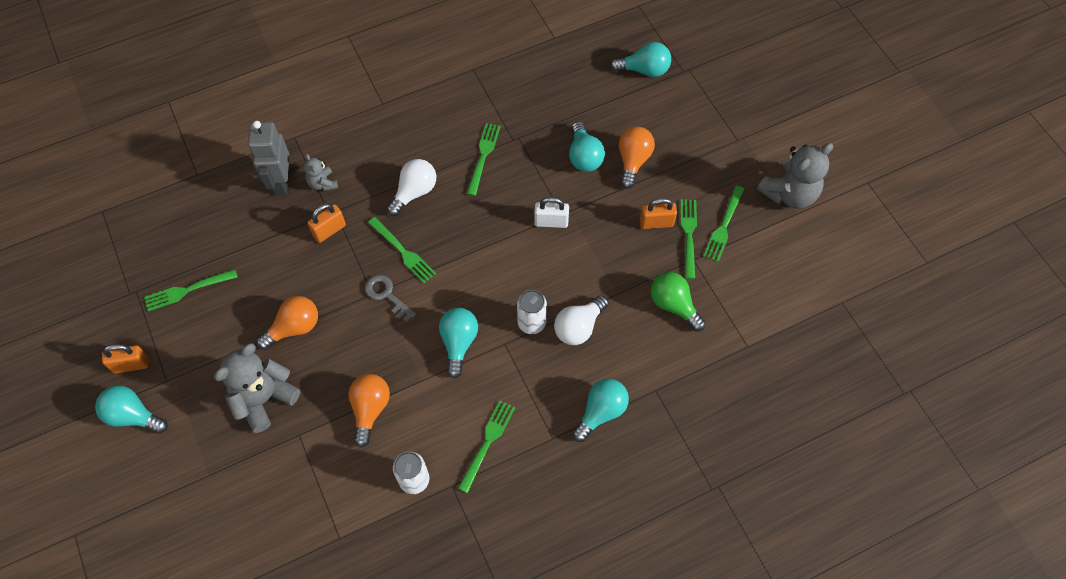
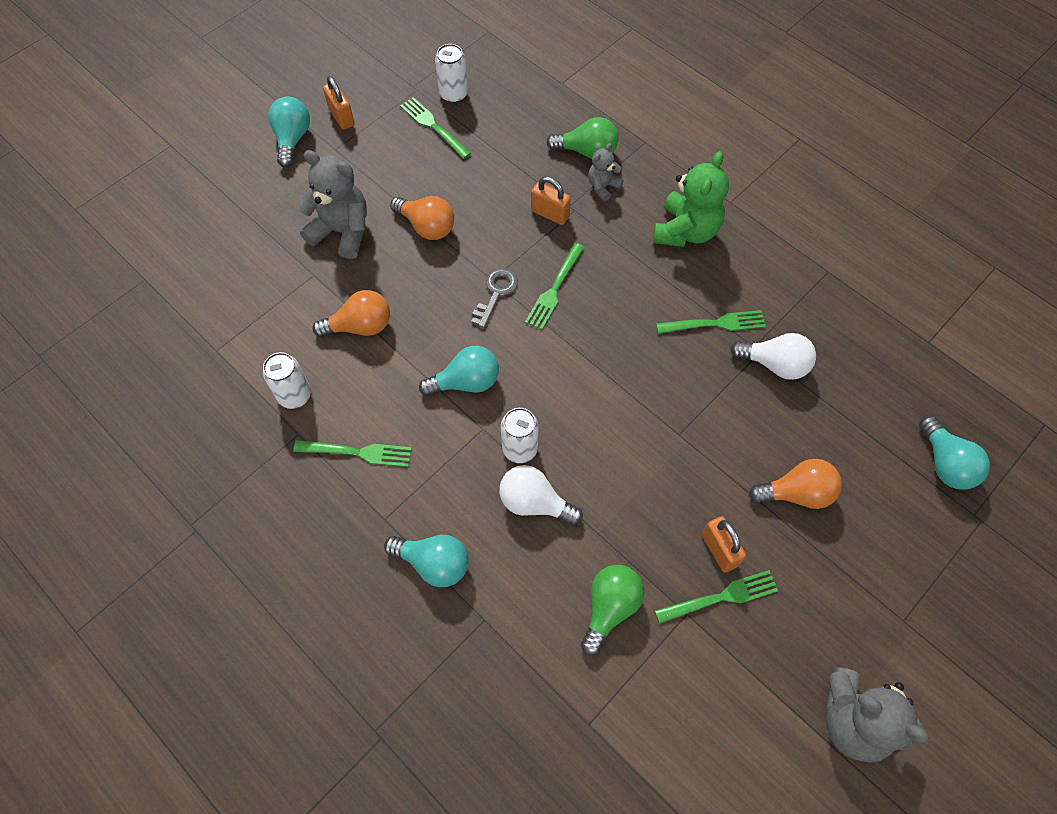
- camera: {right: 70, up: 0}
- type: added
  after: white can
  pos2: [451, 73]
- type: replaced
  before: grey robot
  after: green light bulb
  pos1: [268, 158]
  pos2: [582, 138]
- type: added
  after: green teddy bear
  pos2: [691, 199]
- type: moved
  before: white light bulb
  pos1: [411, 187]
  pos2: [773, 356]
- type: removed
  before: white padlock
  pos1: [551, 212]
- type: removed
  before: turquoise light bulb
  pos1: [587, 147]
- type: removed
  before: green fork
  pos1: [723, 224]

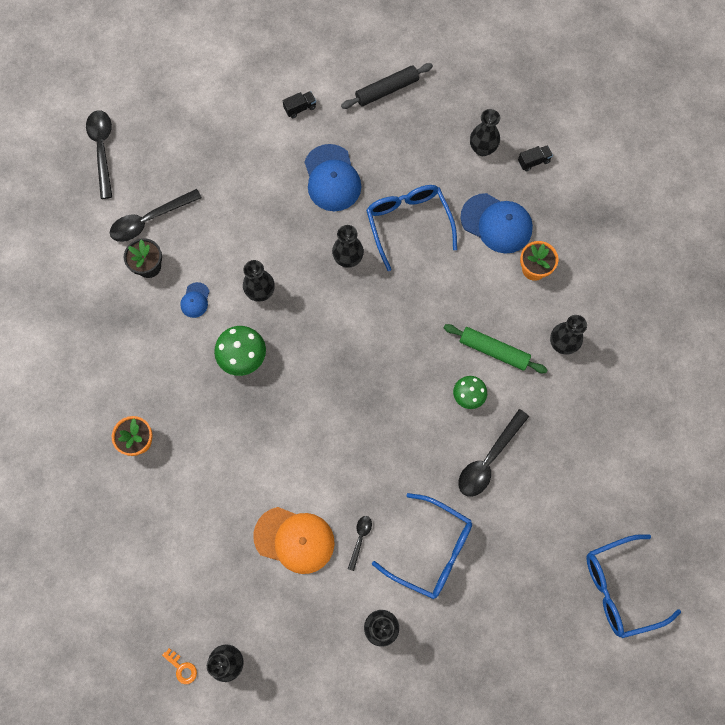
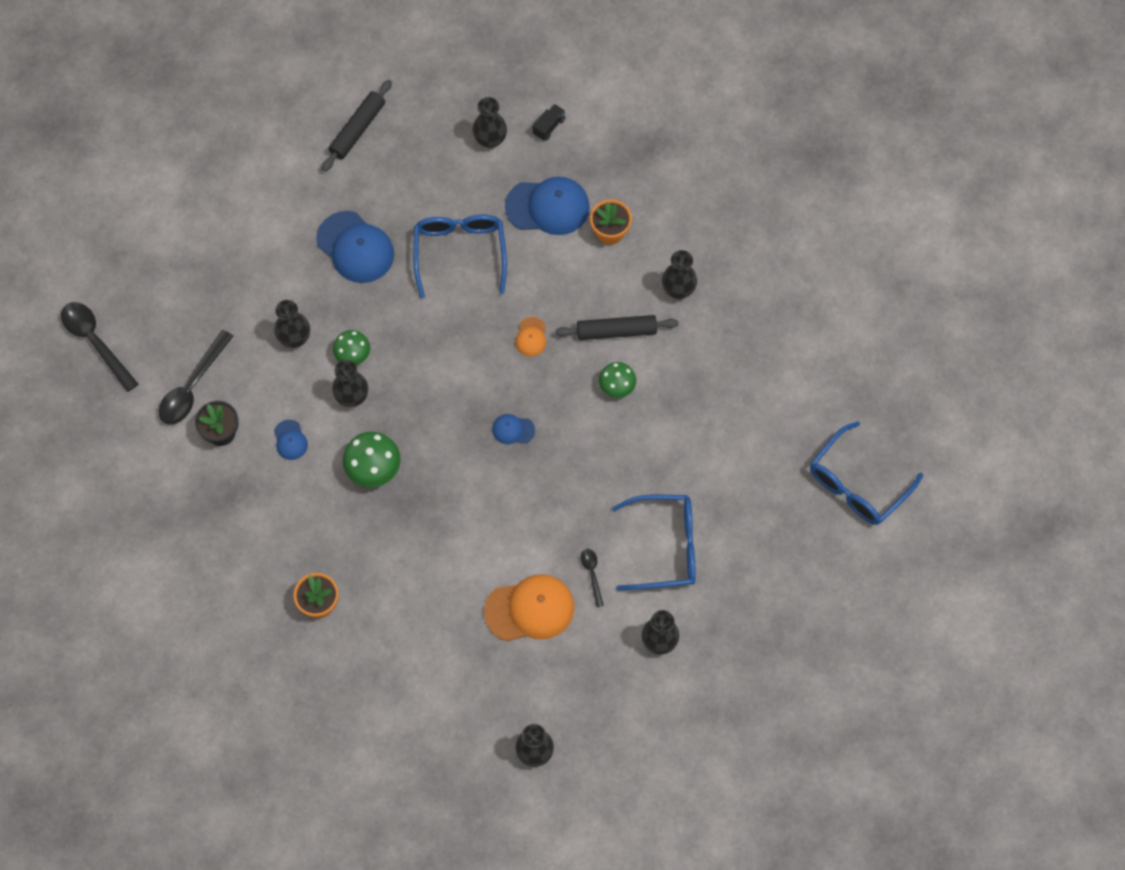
- camera: {right: -30, up: -5}
- type: moved
  before: black vase
  pos1: [348, 246]
  pos2: [292, 324]
- type: added
  after: green mushroom
  pos2: [351, 347]
- type: turned
  before: blue glasses
  pos1: [411, 228]
  pos2: [460, 256]
  turn: 45
- type: added
  after: blue cap
  pos2: [513, 429]
- type: added
  after: orange cap
  pos2: [530, 336]
- type: recoloured
  before: green rolling pin
  after: black rolling pin
  pos1: [496, 348]
  pos2: [617, 327]
- type: removed
  before: orange key
  pos1: [179, 666]
- type: removed
  before: black truck
  pos1: [299, 104]
- type: removed
  before: black spoon
  pos1: [493, 453]

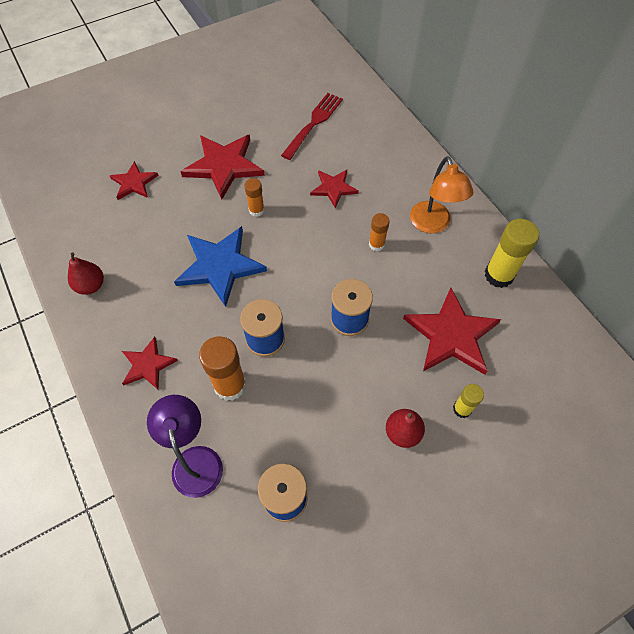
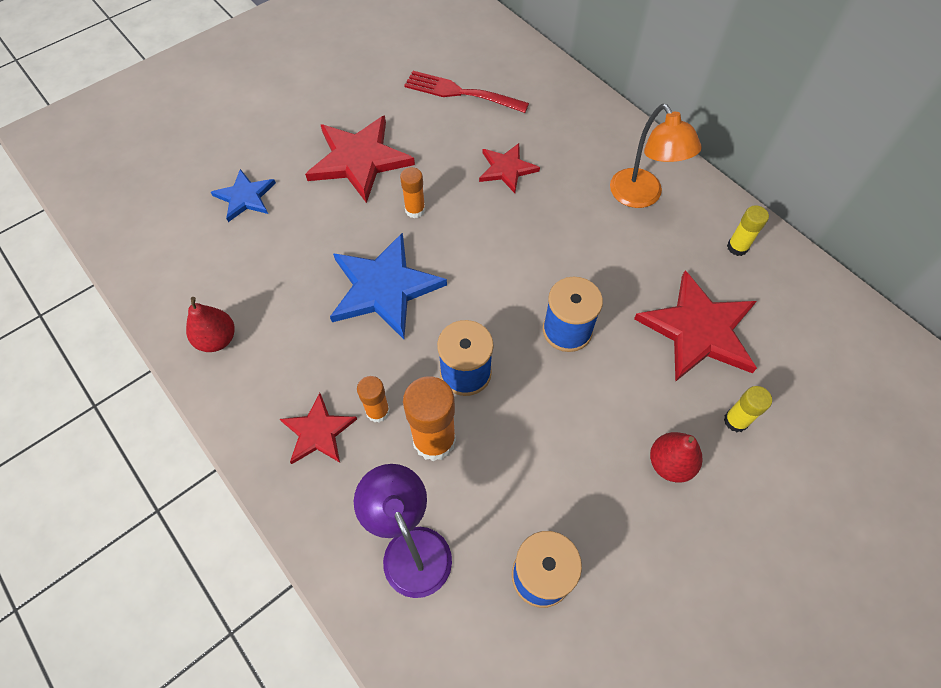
- camera: {right: -10, up: 0}
- type: recoloured
  before: red star
  after: blue star
  pos1: [134, 180]
  pos2: [243, 195]
- type: moved
  before: orange glue stick
  pos1: [379, 232]
  pos2: [373, 399]
- type: turned
  before: red fork
  pos1: [312, 126]
  pos2: [466, 92]
  turn: -90
- type: resized
  before: yellow glue stick
  pos1: [511, 253]
  pos2: [748, 230]
  scale: 0.57

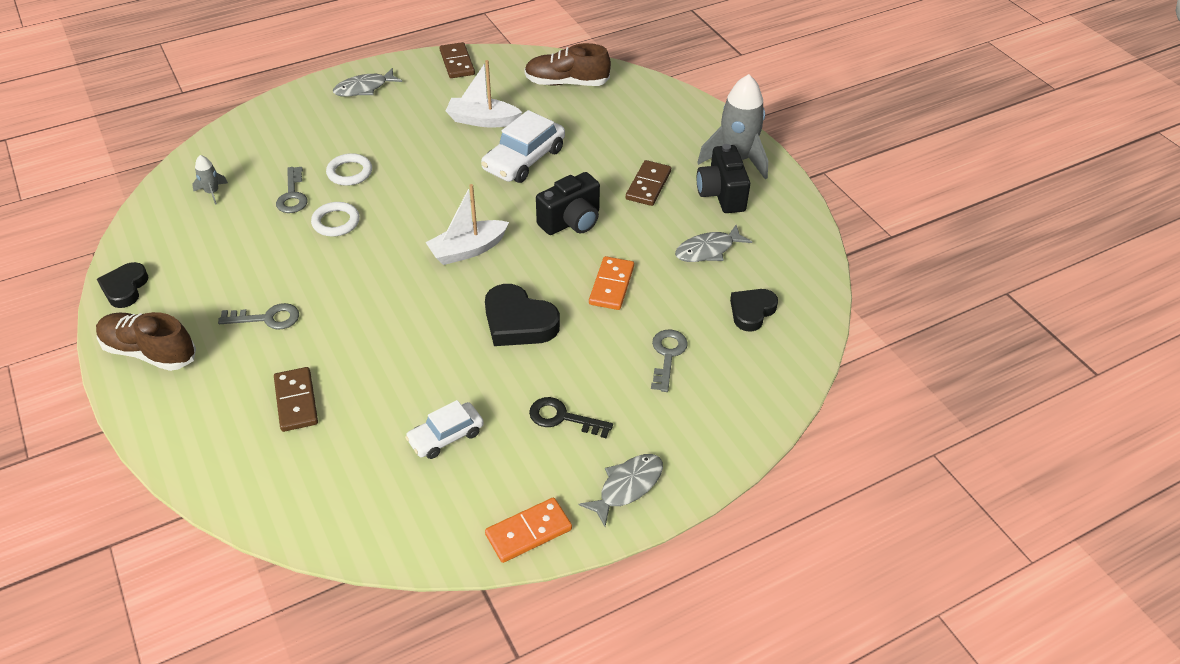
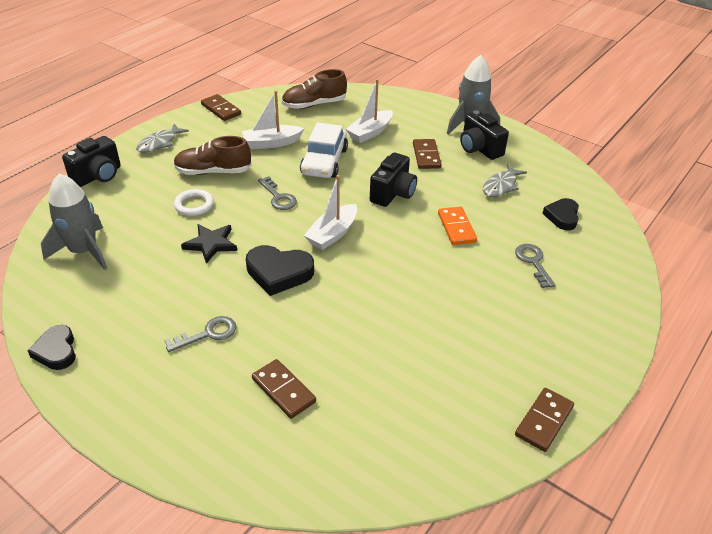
- camera: {right: -25, up: -5}
- type: resized
  before: grey rocket
  pos1: [210, 180]
  pos2: [74, 221]
  scale: 2.18
- type: added
  after: black camera
  pos2: [91, 161]
- type: moved
  before: brown shoe
  pos1: [146, 341]
  pos2: [213, 155]
- type: replaced
  before: white ring
  after: black star
  pos1: [335, 219]
  pos2: [209, 244]
- type: moved
  before: black heart
  pos1: [522, 315]
  pos2: [280, 270]
- type: moved
  before: grey key
  pos1: [292, 190]
  pos2: [277, 193]
- type: added
  after: white boat
  pos2: [369, 111]
- type: recoloured
  before: orange domino
  after: brown domino
  pos1: [528, 530]
  pos2: [544, 420]
- type: removed
  before: white car
  pos1: [444, 429]
- type: removed
  before: black key
  pos1: [571, 417]
- type: removed
  before: grey fish
  pos1: [621, 490]

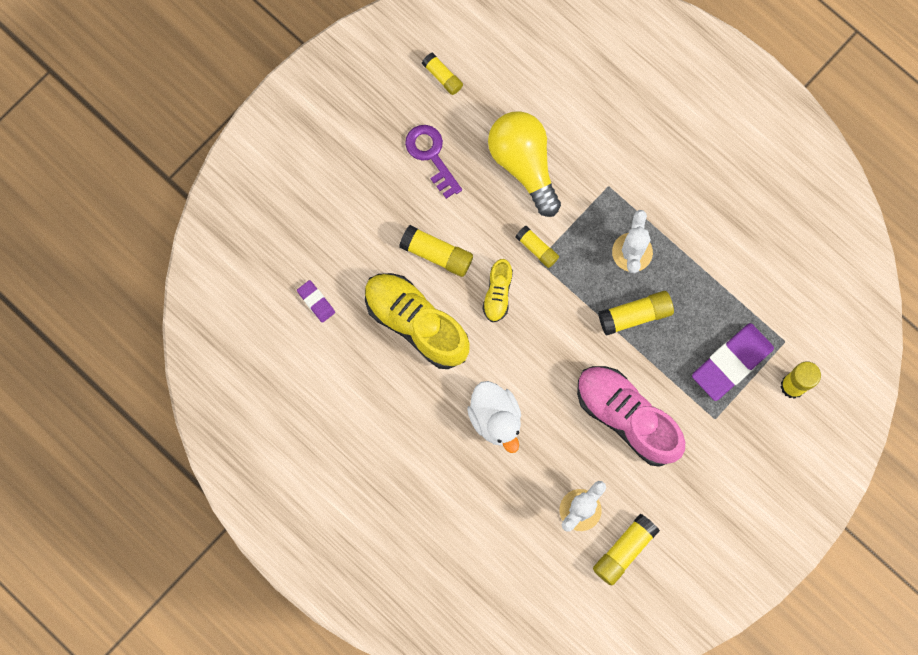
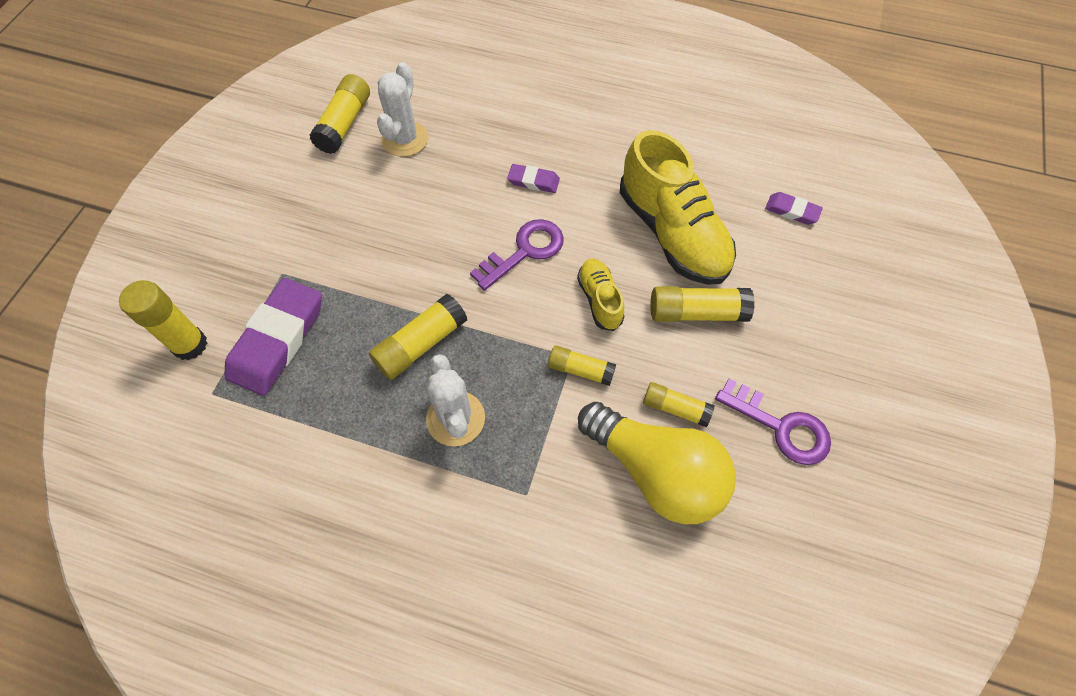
- camera: {right: 155, up: -15}
- type: added
  after: purple key
  pos2: [517, 255]
- type: replaced
  before: white duck
  after: purple eraser
  pos1: [494, 417]
  pos2: [533, 178]
- type: turned
  before: yellow shoe
  pos1: [417, 321]
  pos2: [678, 207]
  turn: 45
- type: moved
  before: yellow glue stick
  pos1: [442, 74]
  pos2: [678, 404]
- type: removed
  before: pink shoe
  pos1: [631, 416]

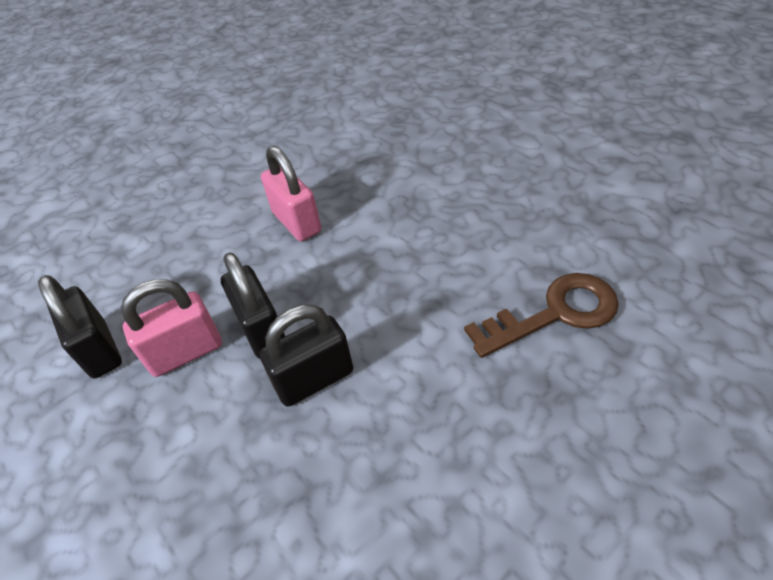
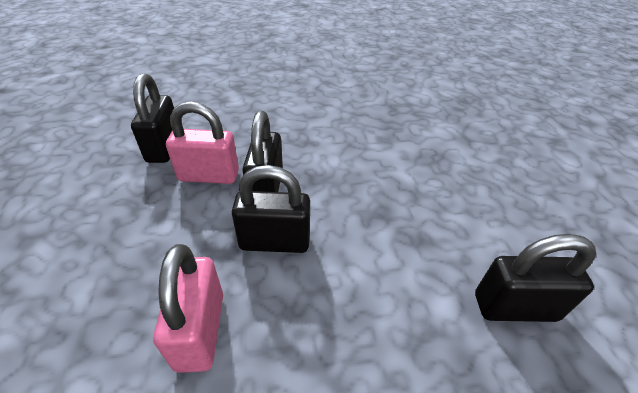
- camera: {right: 25, up: -5}
- type: moved
  before: pink padlock
  pos1: [291, 193]
  pos2: [188, 308]
- type: replaced
  before: brown key
  after: black padlock
  pos1: [541, 315]
  pos2: [535, 278]

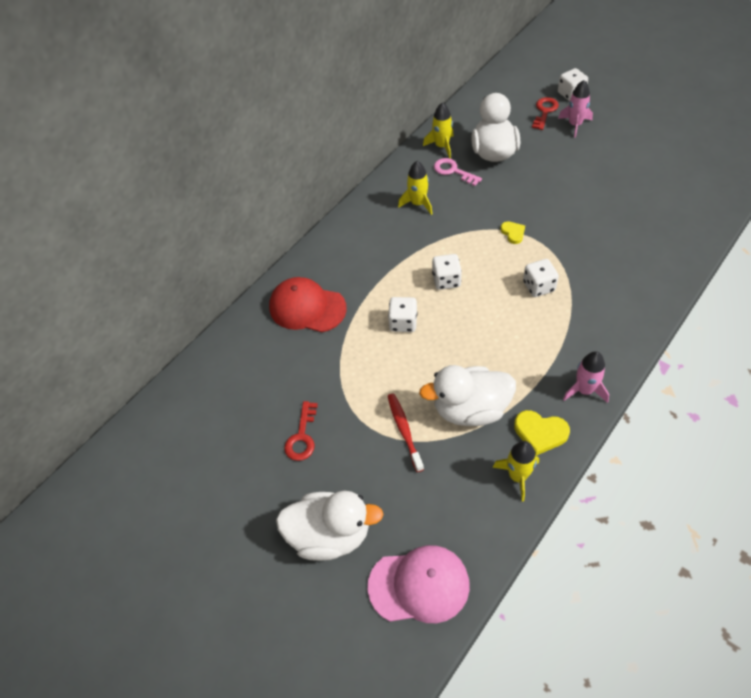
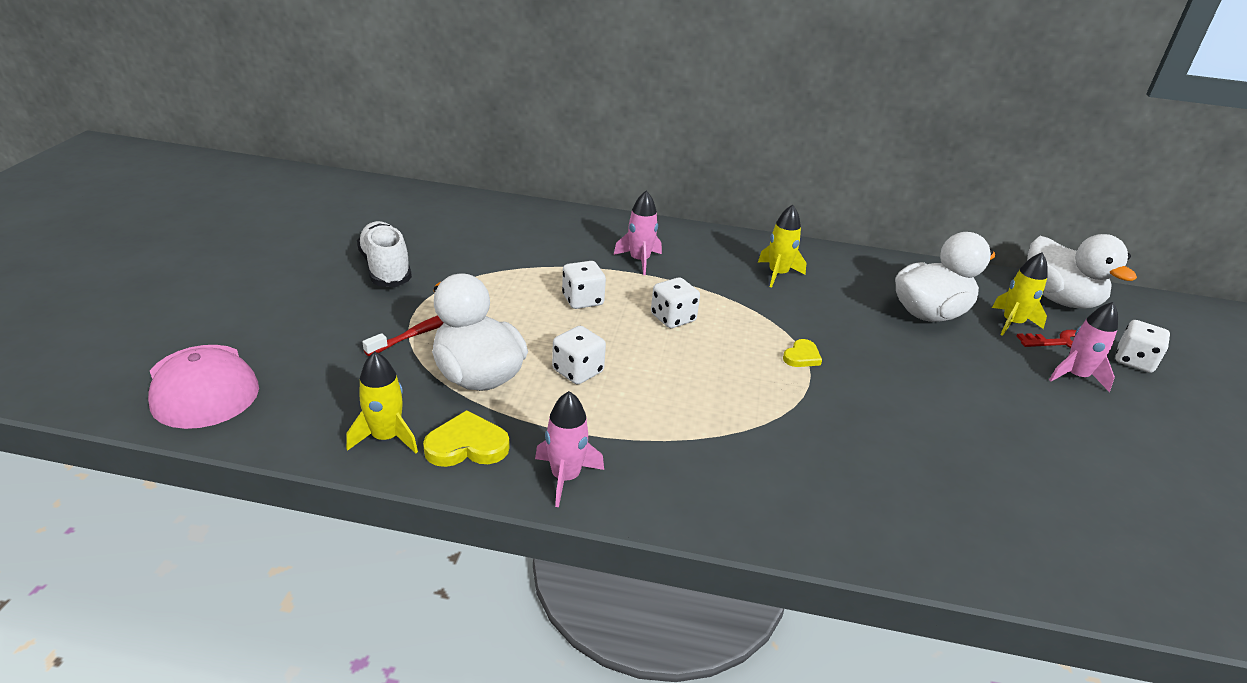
- camera: {right: 55, up: -20}
- type: replaced
  before: red key
  after: white shoe
  pos1: [301, 431]
  pos2: [384, 254]
- type: turned
  before: yellow heart
  pos1: [542, 433]
  pos2: [466, 438]
  turn: 90
- type: moved
  before: white dice
  pos1: [541, 278]
  pos2: [579, 355]
- type: added
  after: pink rocket
  pos2: [638, 233]
- type: moved
  before: yellow rocket
  pos1: [438, 130]
  pos2: [1020, 294]
- type: moved
  before: white duck
  pos1: [330, 526]
  pos2: [1082, 271]
- type: removed
  before: red cap
  pos1: [308, 304]
- type: removed
  before: pink key
  pos1: [458, 172]

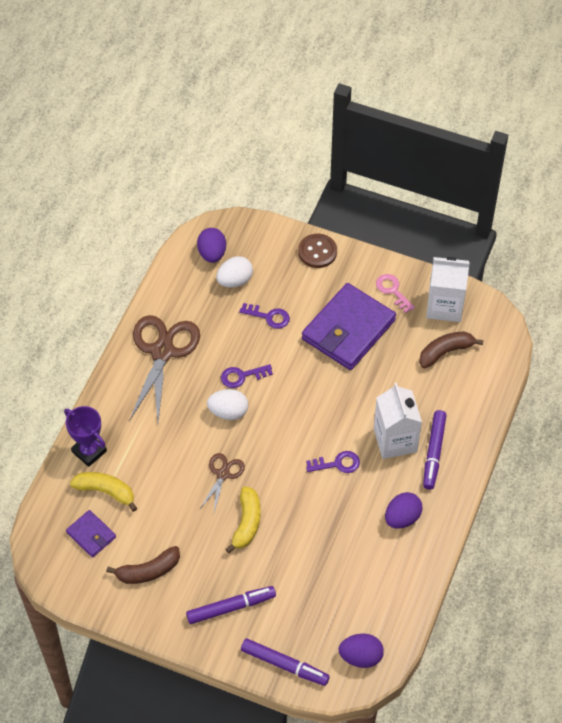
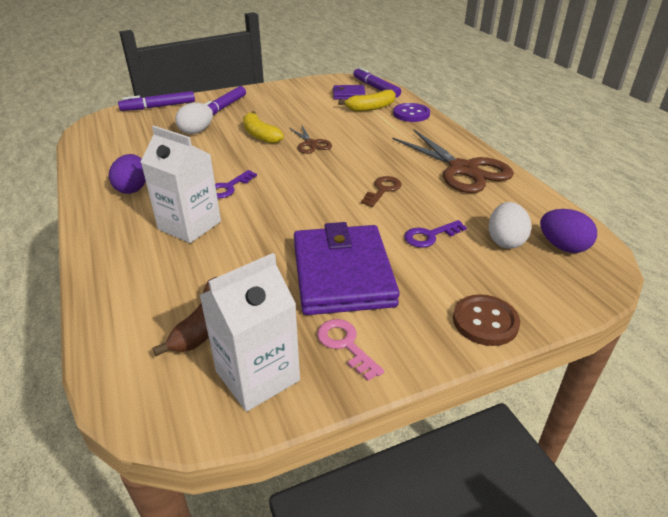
- camera: {right: 135, up: -20}
- type: moved
  before: white egg
  pos1: [227, 404]
  pos2: [194, 118]
- type: turned
  before: pink key
  pos1: [395, 293]
  pos2: [350, 350]
  turn: -135
- type: moved
  before: purple marker
  pos1: [435, 450]
  pos2: [377, 82]
- type: recoloured
  before: purple key
  after: brown key
  pos1: [247, 376]
  pos2: [381, 191]
- type: replaced
  before: purple trophy
  after: purple button
  pos1: [85, 436]
  pos2: [411, 112]
- type: removed
  before: brown banana
  pos1: [143, 565]
- type: removed
  before: purple egg
  pos1: [361, 650]

